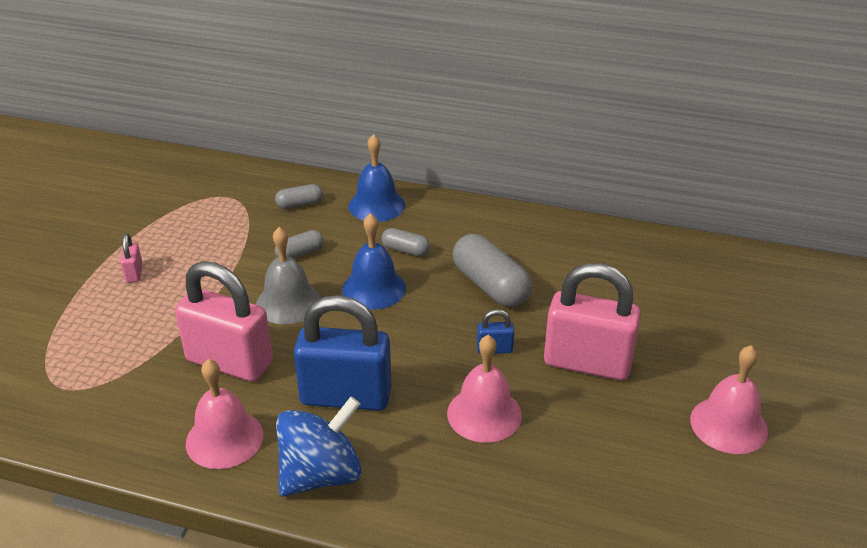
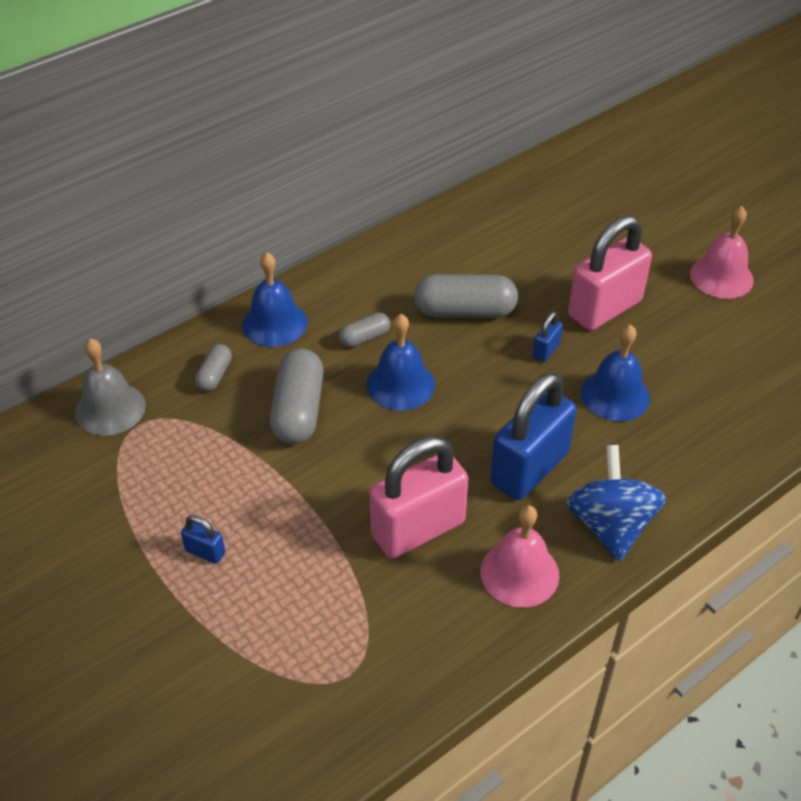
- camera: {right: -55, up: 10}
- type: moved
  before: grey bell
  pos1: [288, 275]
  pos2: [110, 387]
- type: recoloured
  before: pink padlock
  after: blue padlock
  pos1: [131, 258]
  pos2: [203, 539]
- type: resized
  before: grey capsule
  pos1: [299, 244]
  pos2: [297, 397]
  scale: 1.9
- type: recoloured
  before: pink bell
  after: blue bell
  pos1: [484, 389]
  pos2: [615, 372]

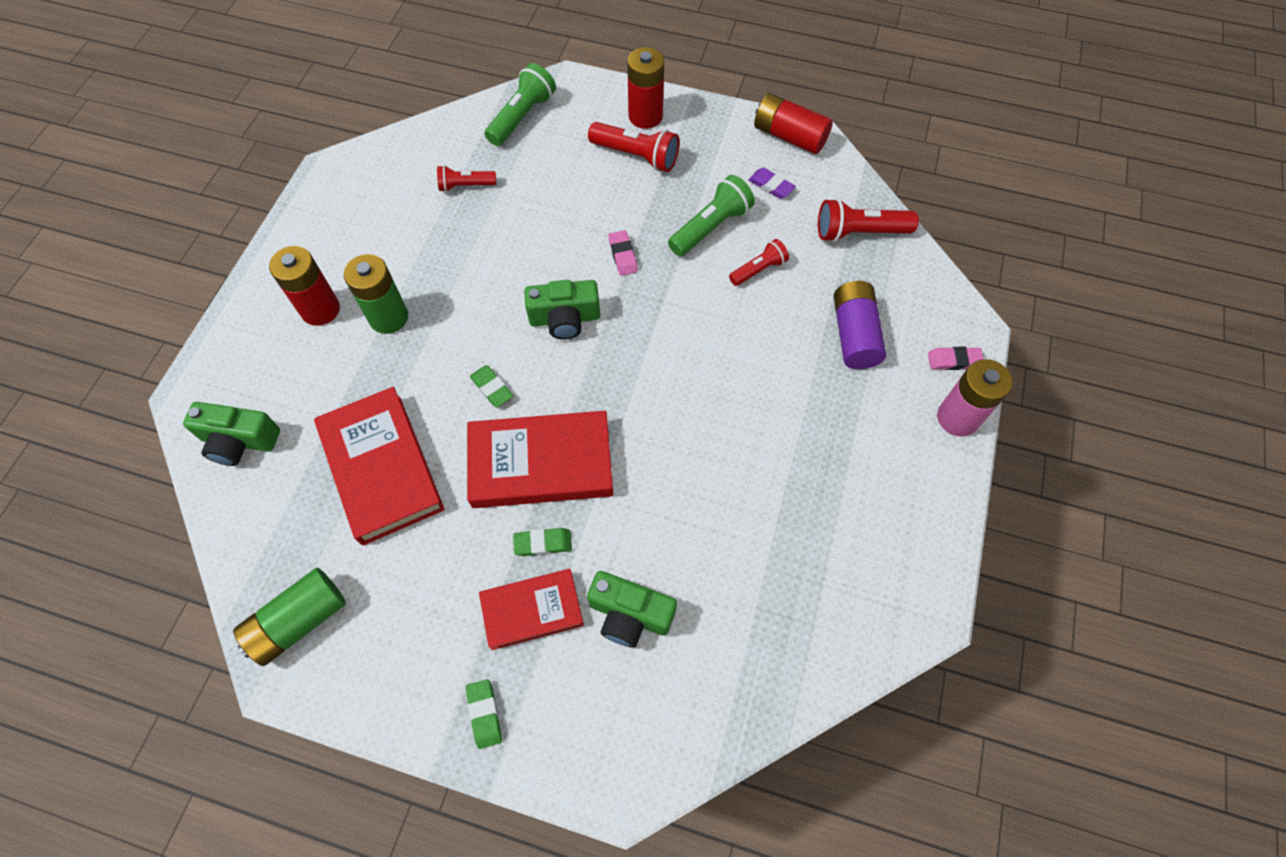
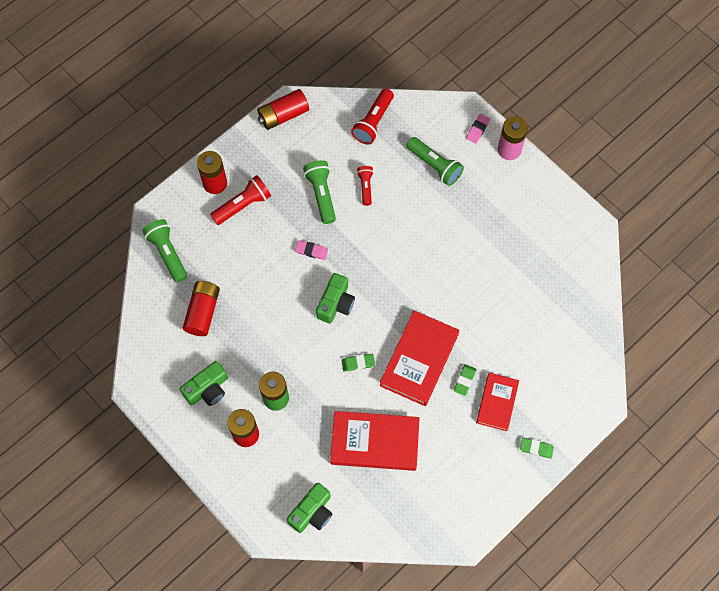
- camera: {right: -60, up: 5}
- type: moved
  before: green camera
  pos1: [632, 609]
  pos2: [204, 383]
- type: replaced
  before: red flashlight
  after: red battery
  pos1: [466, 178]
  pos2: [201, 308]
- type: replaced
  before: purple battery
  after: green flashlight
  pos1: [860, 325]
  pos2: [435, 161]
- type: removed
  before: green battery
  pos1: [289, 617]
- type: removed
  before: purple eraser
  pos1: [772, 183]

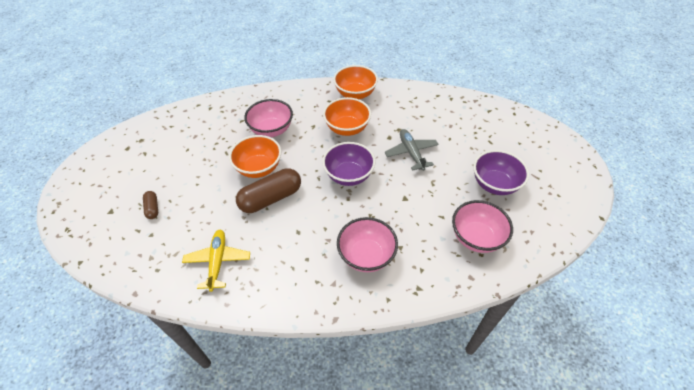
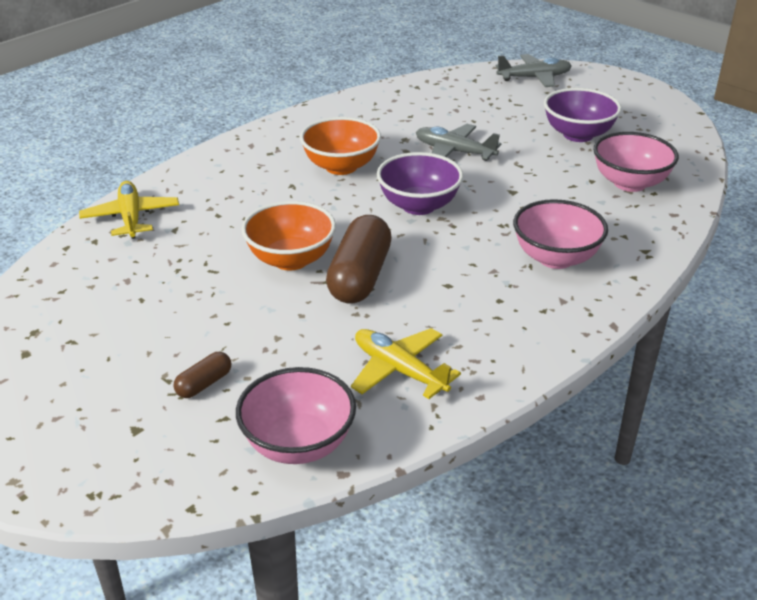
- camera: {right: -45, up: -15}
- type: added
  after: yellow plane
  pos2: [129, 210]
- type: turned
  before: brown capsule
  pos1: [150, 205]
  pos2: [202, 375]
  turn: -75
- type: moved
  before: pink bowl
  pos1: [268, 118]
  pos2: [296, 415]
- type: added
  after: grey plane
  pos2: [533, 70]
- type: removed
  before: orange bowl
  pos1: [355, 82]

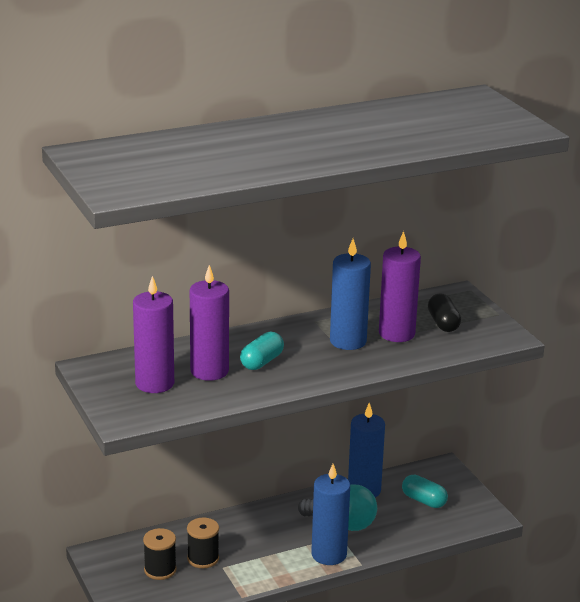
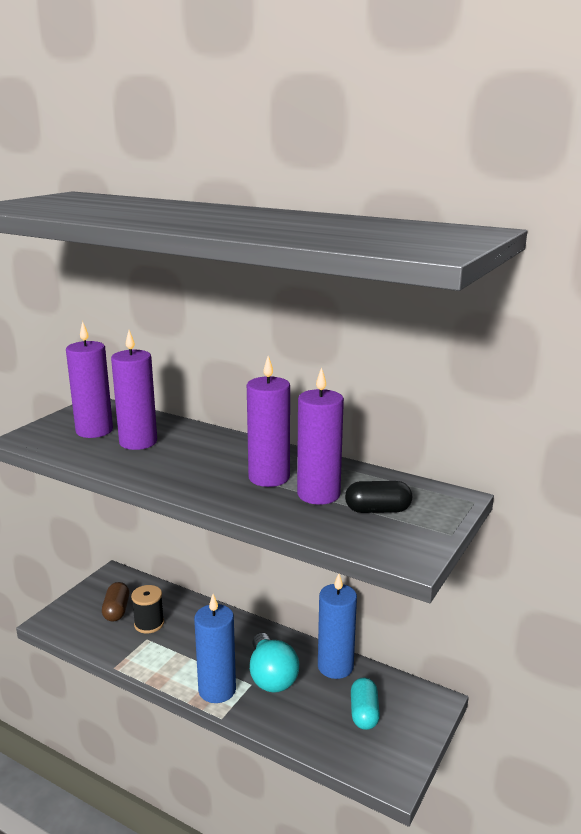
- camera: {right: 55, up: -5}
- type: replaced
  before: black spool
  after: brown capsule
  pos1: [160, 554]
  pos2: [115, 602]
- type: recoloured
  before: blue candle
  after: purple candle
  pos1: [350, 294]
  pos2: [268, 421]
- type: turned
  before: black capsule
  pos1: [444, 313]
  pos2: [378, 497]
  turn: 45
- type: removed
  before: turquoise capsule
  pos1: [262, 351]

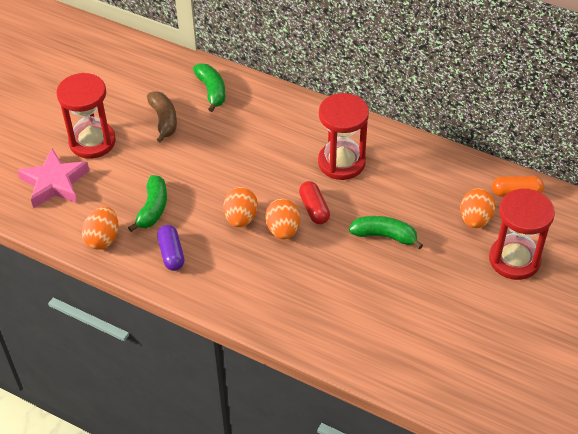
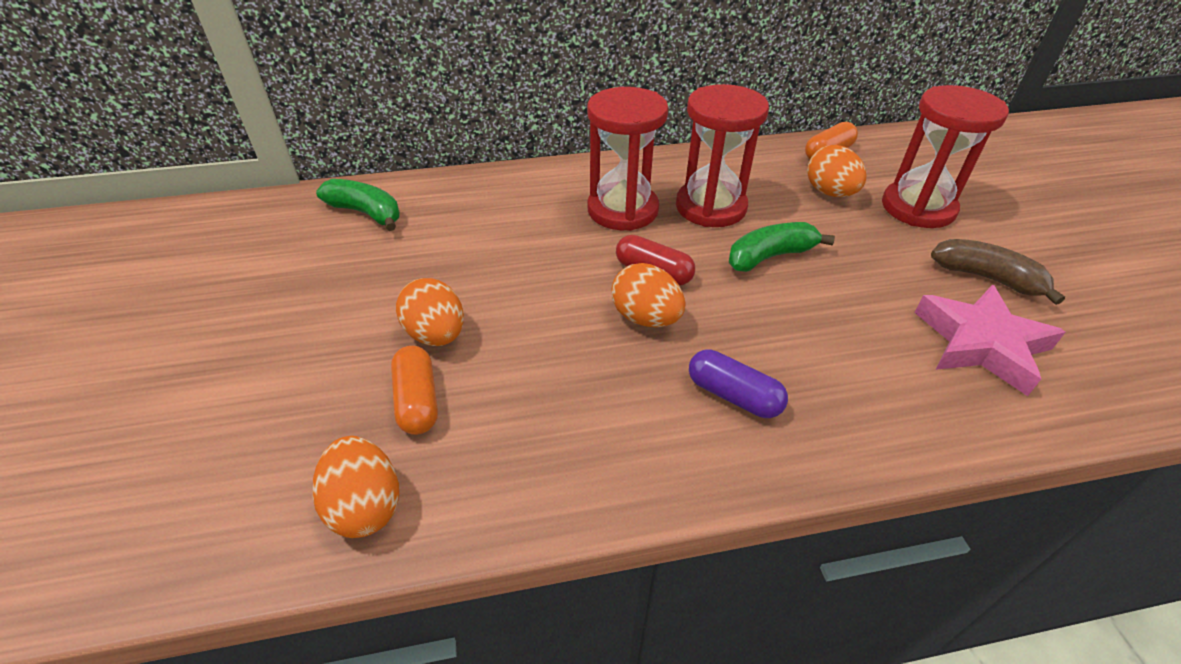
- camera: {right: -40, up: -5}
- type: replaced
  before: green banana
  after: orange capsule
  pos1: [147, 203]
  pos2: [414, 390]
- type: moved
  before: orange egg
  pos1: [240, 207]
  pos2: [430, 312]
- type: moved
  before: red hourglass
  pos1: [86, 116]
  pos2: [722, 155]
- type: moved
  before: purple capsule
  pos1: [171, 248]
  pos2: [738, 383]
- type: moved
  before: pink star
  pos1: [53, 178]
  pos2: [989, 340]
- type: moved
  before: brown banana
  pos1: [162, 117]
  pos2: [998, 272]

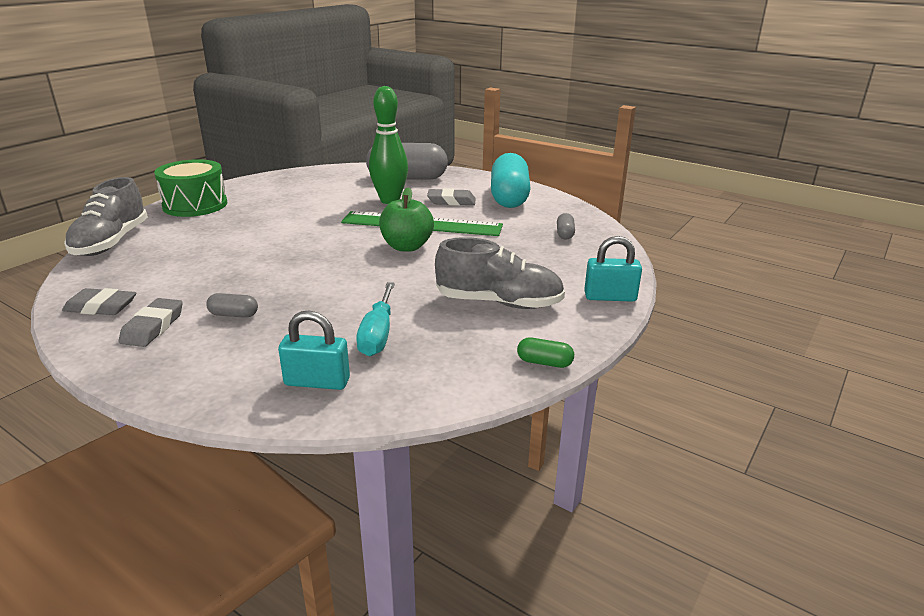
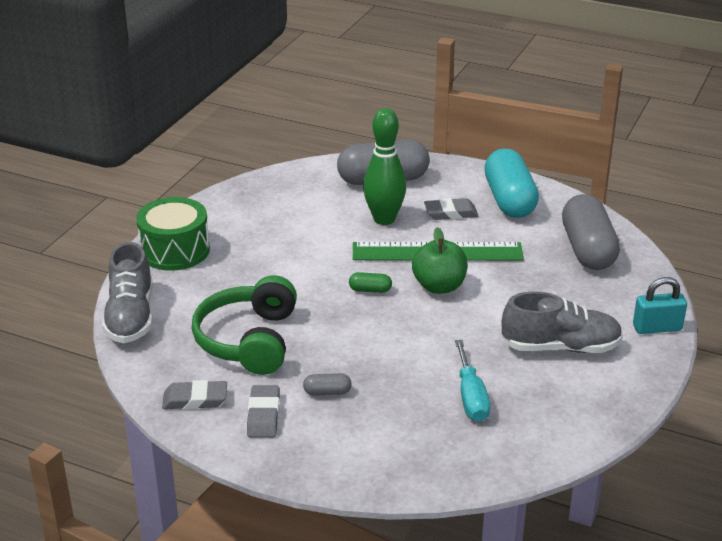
- camera: {right: -10, up: 5}
- type: added
  after: green headphones
  pos2: [244, 325]
- type: moved
  before: green capsule
  pos1: [545, 353]
  pos2: [370, 282]
- type: resized
  before: grey capsule
  pos1: [566, 226]
  pos2: [591, 232]
  scale: 2.45
- type: removed
  before: turquoise padlock
  pos1: [314, 350]

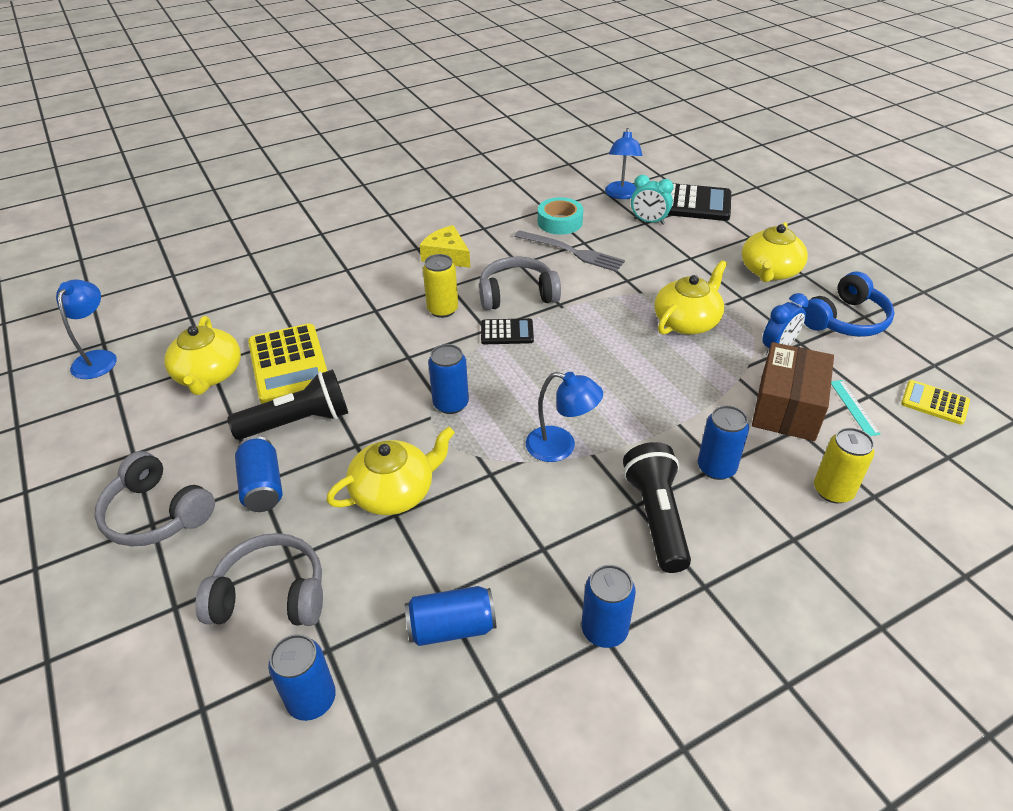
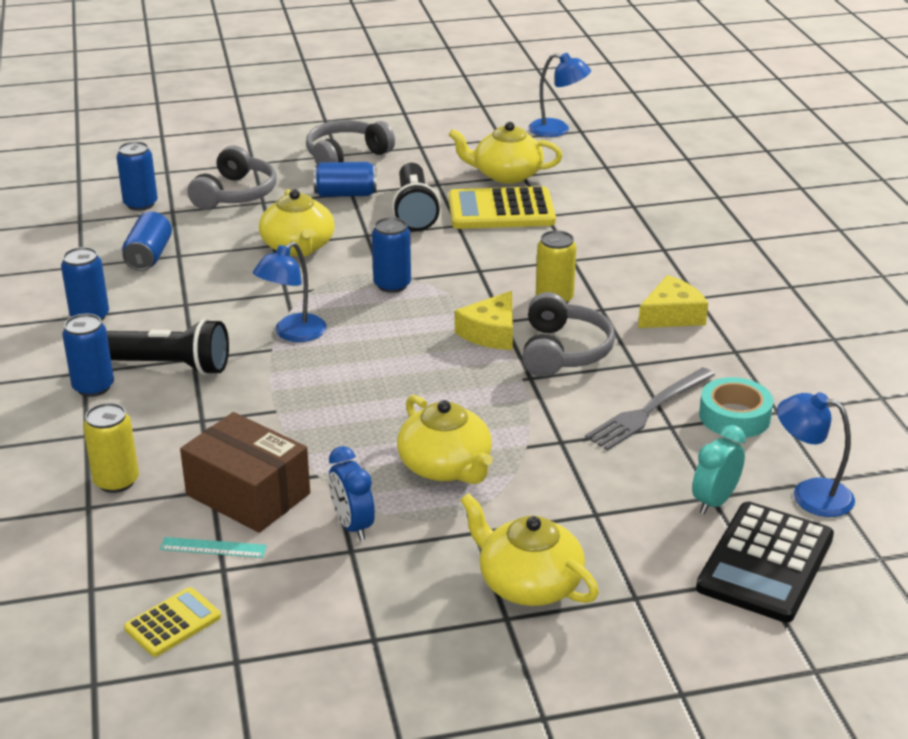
- camera: {right: 105, up: -10}
- type: moved
  before: blue can
  pos1: [723, 442]
  pos2: [88, 355]
- type: replaced
  before: black calculator
  after: yellow cheese
  pos1: [507, 331]
  pos2: [484, 320]
- type: removed
  before: blue headphones
  pos1: [848, 304]

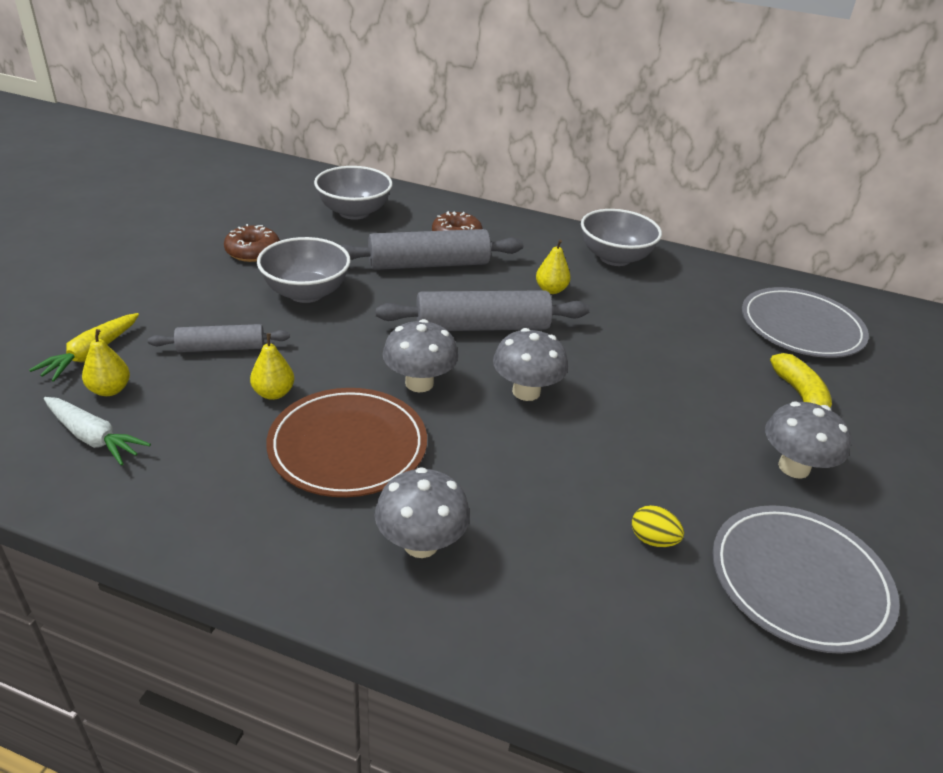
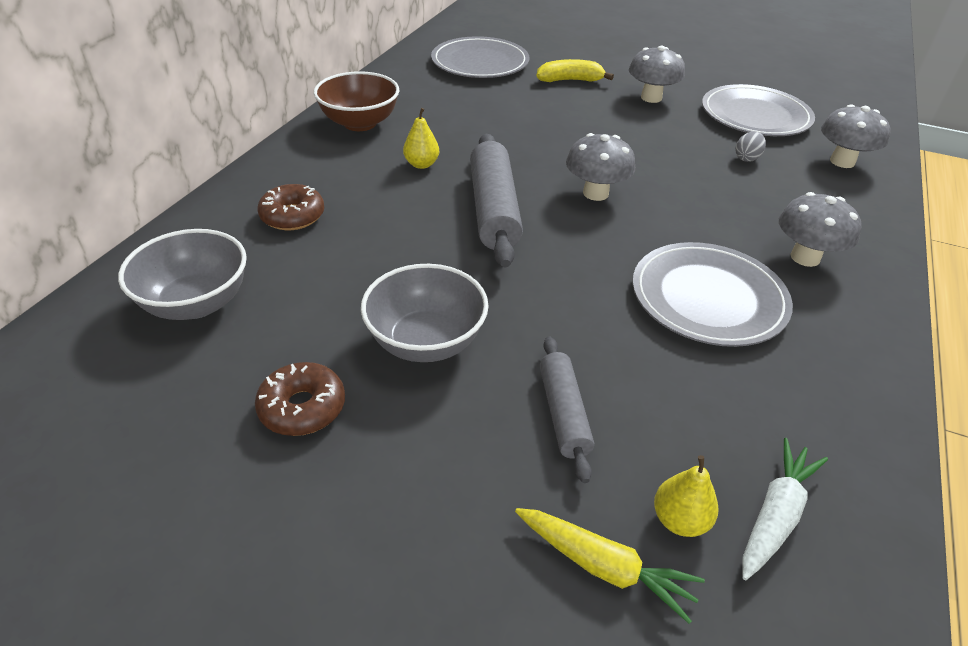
- camera: {right: -85, up: 5}
- type: recoloured
  before: grey bowl
  after: brown bowl
  pos1: [621, 237]
  pos2: [356, 101]
- type: recoloured
  before: brown plate
  after: grey plate
  pos1: [346, 442]
  pos2: [713, 294]
- type: recoloured
  before: yellow egg
  after: grey egg
  pos1: [658, 526]
  pos2: [750, 146]
- type: moved
  before: grey mushroom
  pos1: [420, 355]
  pos2: [856, 136]
- type: removed
  before: yellow pear
  pos1: [272, 366]
- type: removed
  before: grey rolling pin
  pos1: [431, 249]

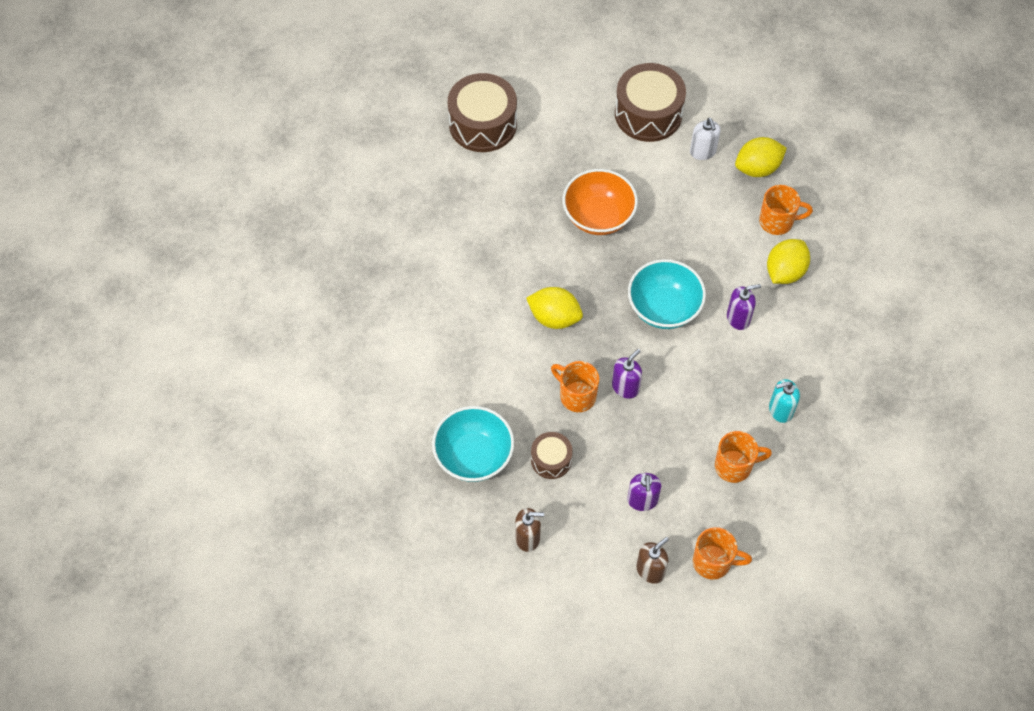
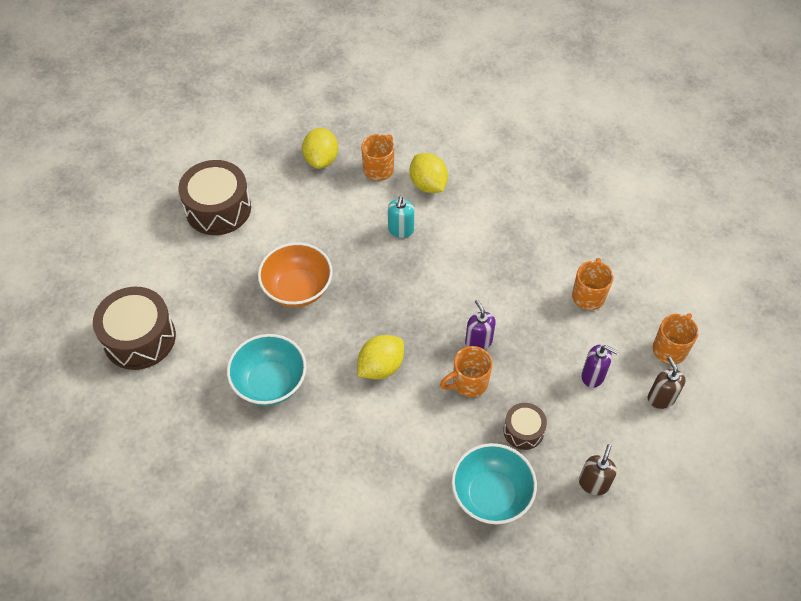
- camera: {right: -65, up: -5}
- type: moved
  before: turquoise bowl
  pos1: [667, 294]
  pos2: [267, 370]
- type: moved
  before: turquoise soap dispenser
  pos1: [784, 401]
  pos2: [401, 217]
- type: removed
  before: white soap dispenser
  pos1: [705, 139]
- type: removed
  before: purple soap dispenser
  pos1: [744, 307]

